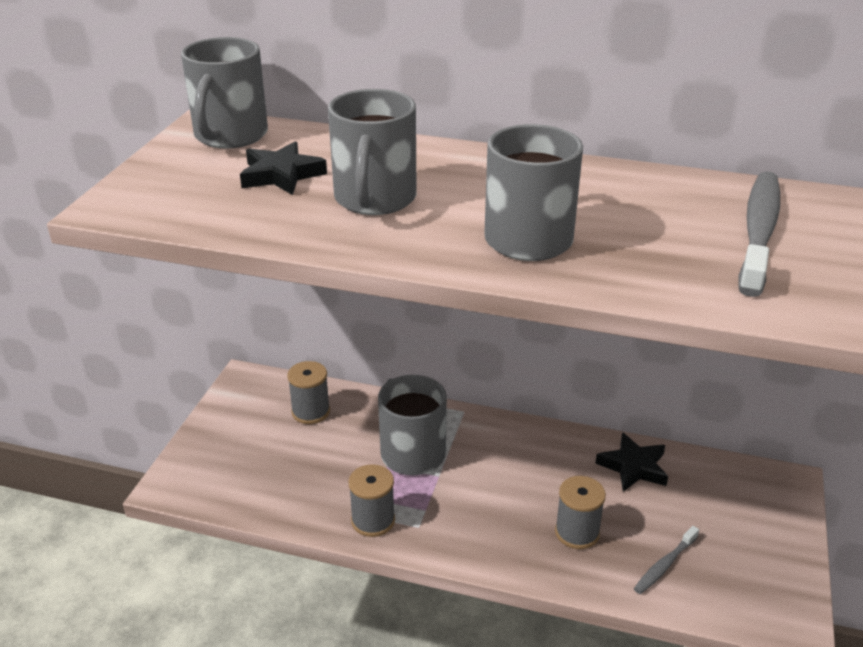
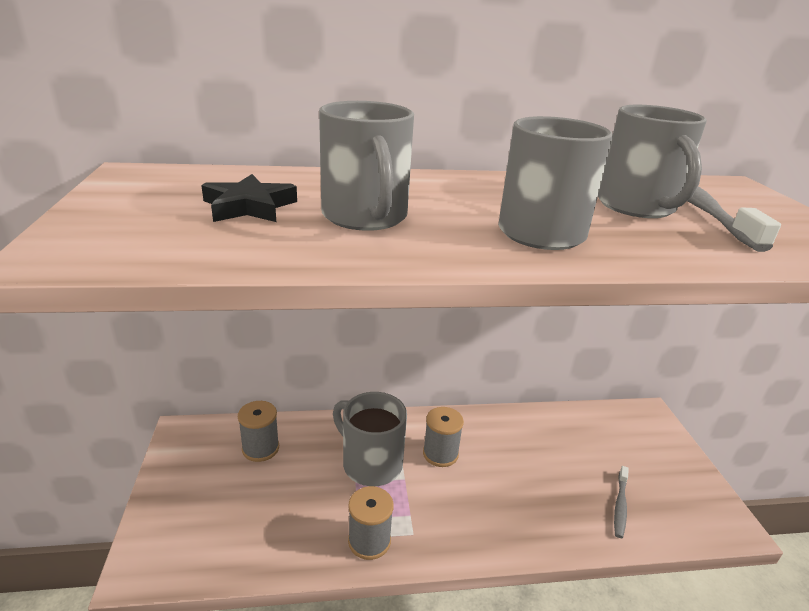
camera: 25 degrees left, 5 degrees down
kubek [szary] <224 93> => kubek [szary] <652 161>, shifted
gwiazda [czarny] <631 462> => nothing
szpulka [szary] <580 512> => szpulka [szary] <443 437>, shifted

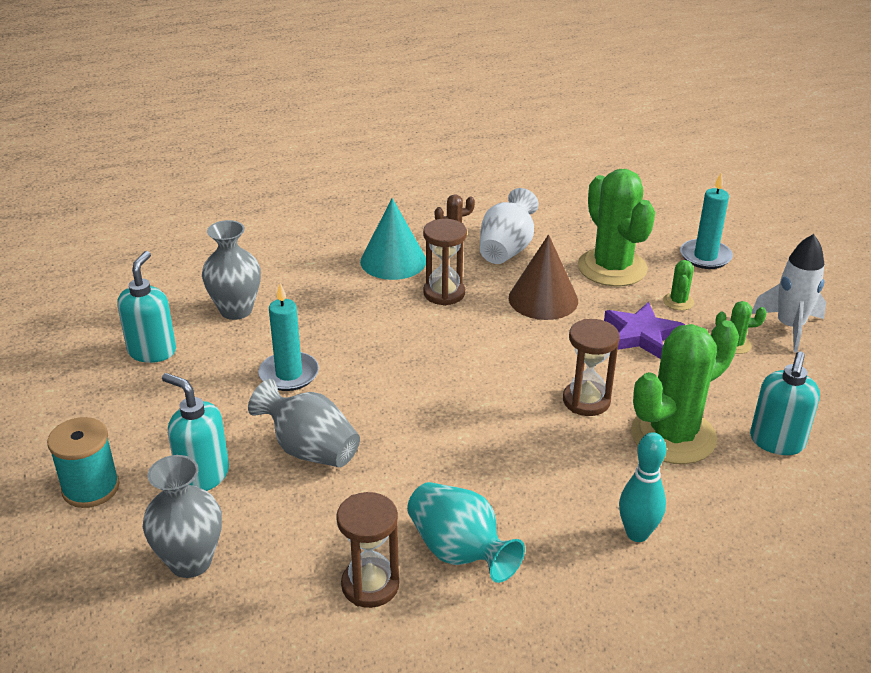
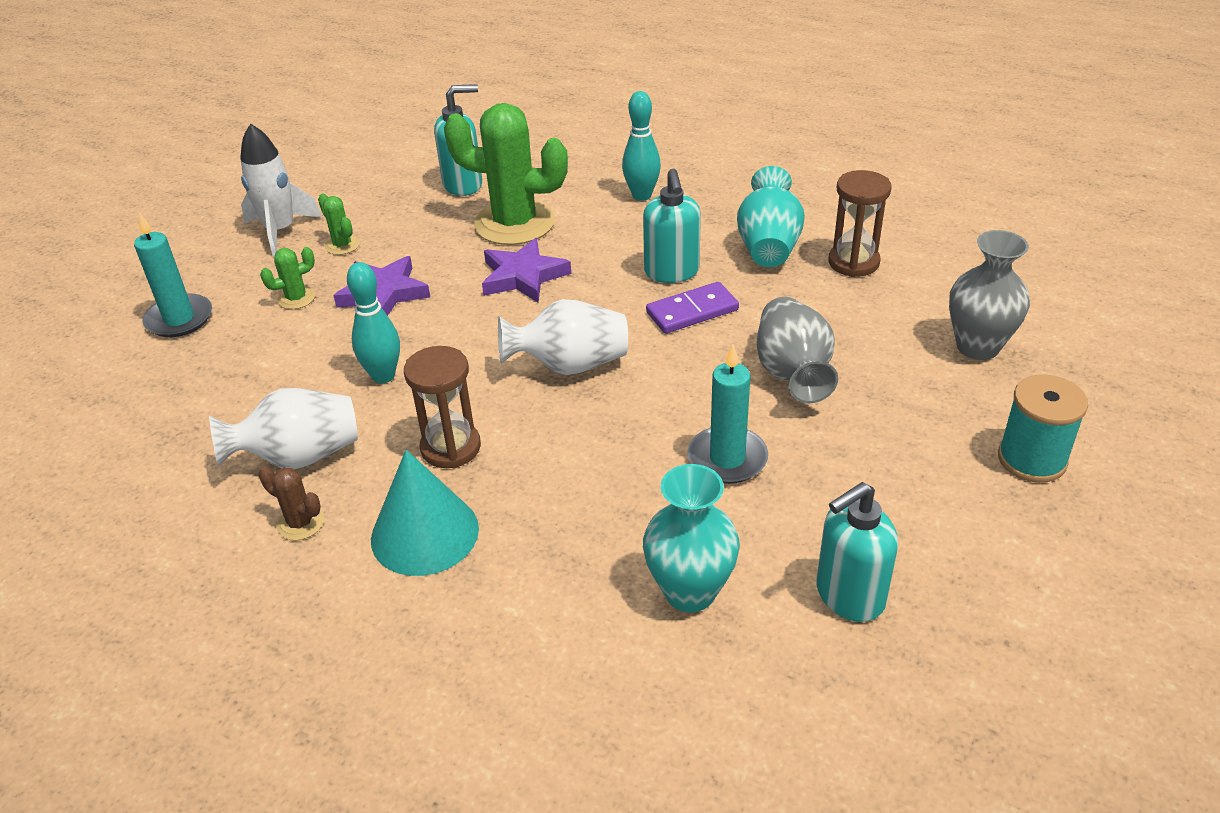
camera: 130 degrees left, 5 degrees up
kaktus [zielony] <616 227> => nothing
wazon [szary] <231 270> => wazon [turkusowy] <691 538>
stożek [brązowy] <543 277> => kręgiel [turkusowy] <373 322>
klepsydra [brązowy] <591 367> => gwiazda [fioletowy] <526 270>
dozownik mydła [turkusowy] <195 432> => dozownik mydła [turkusowy] <672 226>, shifted
nothing => kostka domina [fioletowy] <692 307>
nothing => wazon [biały] <563 337>

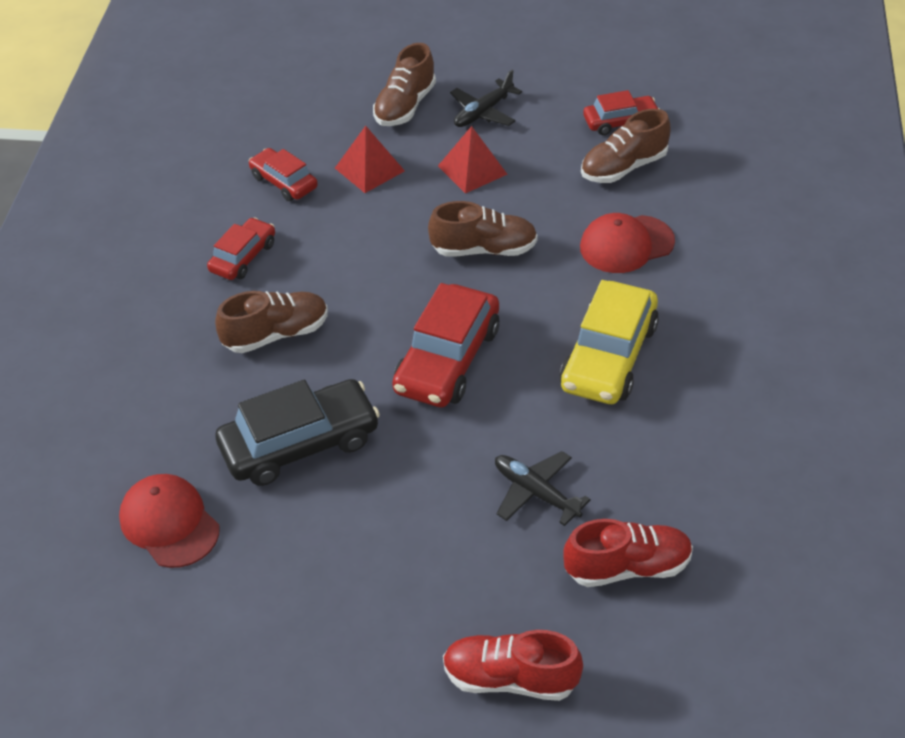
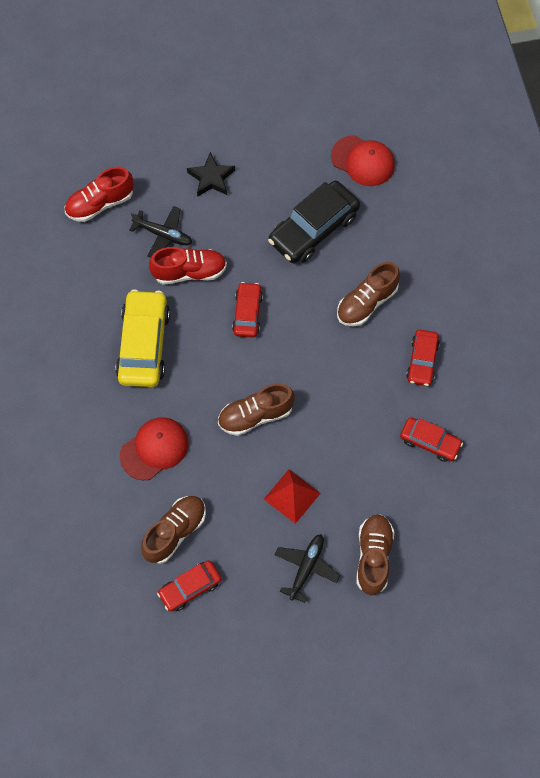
camera: 160 degrees right, 20 degrees up
piramida [czerwony] <370 159> => nothing
samochód [czerwony] <445 345> => samochód [czerwony] <247 310>, x0.58
but [czerwony] <513 665> => but [czerwony] <188 266>, shifted
nothing => gwiazda [czarny] <211 174>

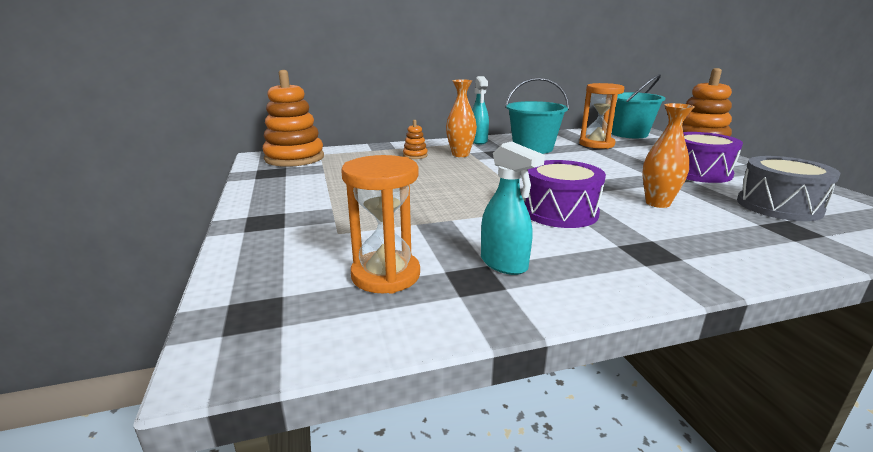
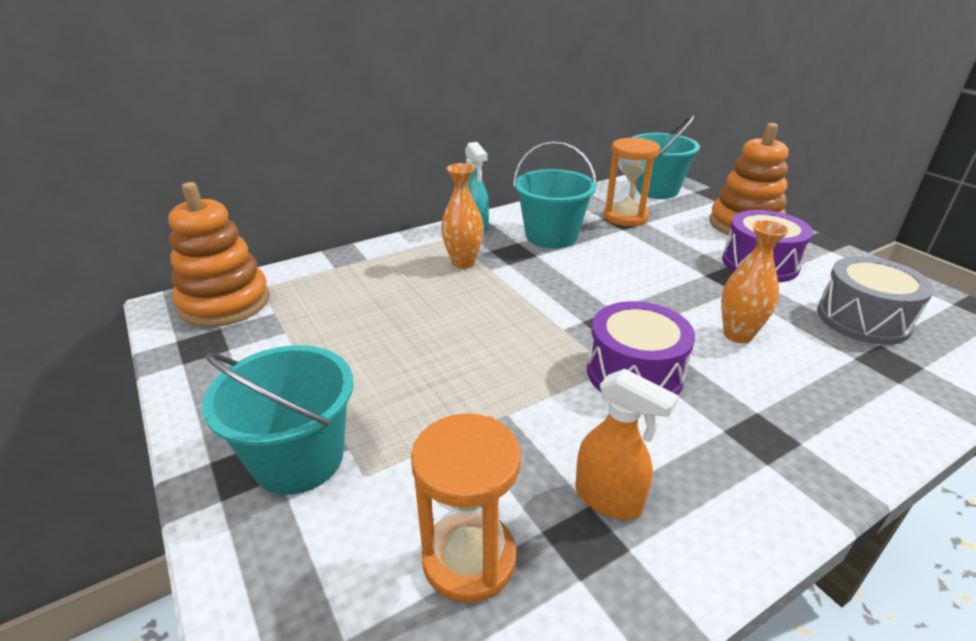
camera: 15 degrees left, 10 degrees up
zabawka nakładanka [pomarańczowy] <415 139> => nothing
spryskiwacz [turkusowy] <513 208> => spryskiwacz [pomarańczowy] <627 444>
nothing => wiadro [turkusowy] <278 420>

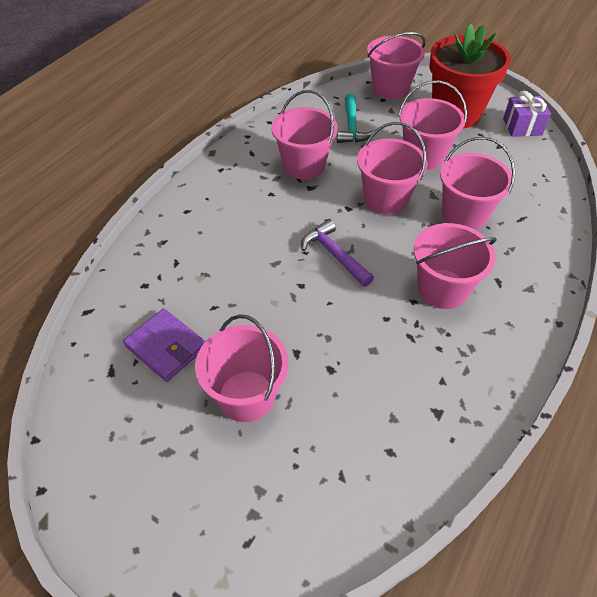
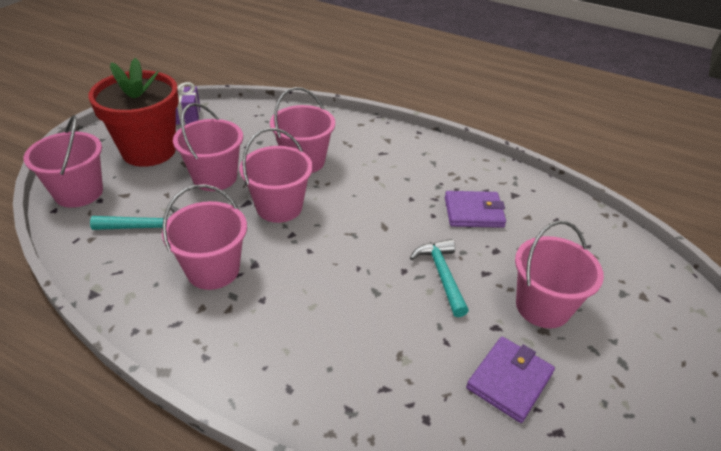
camera: 95 degrees left, 10 degrees down
młotek [fioletowy] <337 253> => nothing
wiadro [różowy] <455 266> => nothing
nothing => portfel [fioletowy] <475 209>
nothing => młotek [turkusowy] <439 278>

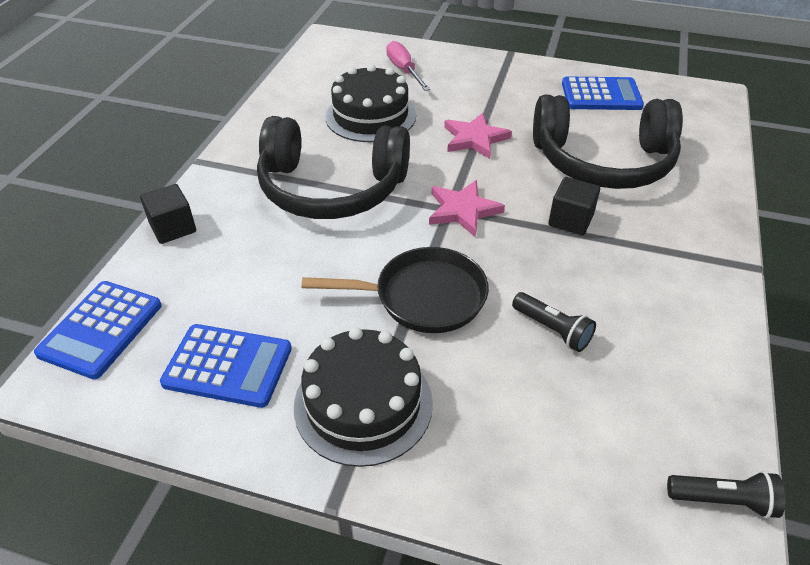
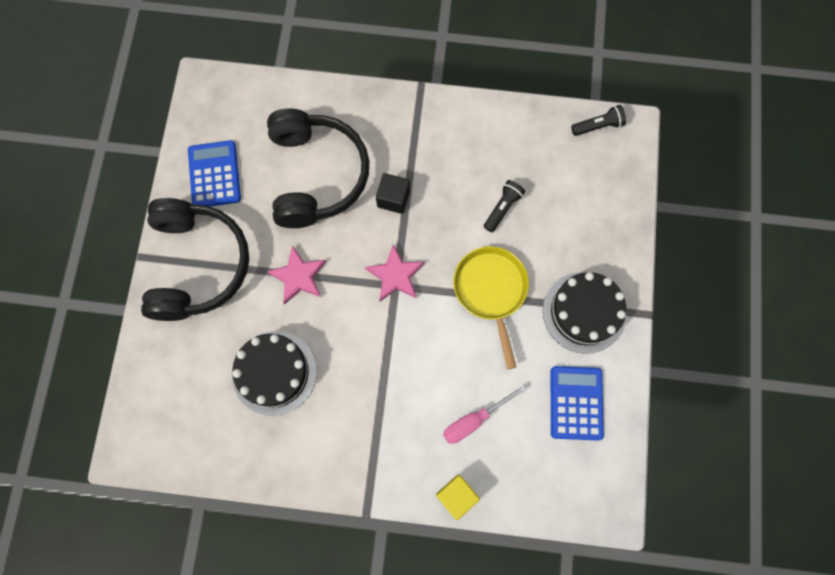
camera: 100 degrees left, 30 degrees up
śrubokręt [różowy] <408 66> => śrubokręt [różowy] <485 414>, shifted
słuchawki [czarny] <333 167> => słuchawki [czarny] <195 259>, shifted
sześcian [czarny] <168 214> => sześcian [żółty] <458 497>
patelnia [czarny] <395 290> => patelnia [żółty] <491 307>
kalkulator [niebieski] <98 330> => nothing
latarka [czarny] <726 495> => latarka [czarny] <598 120>, 75 degrees clockwise

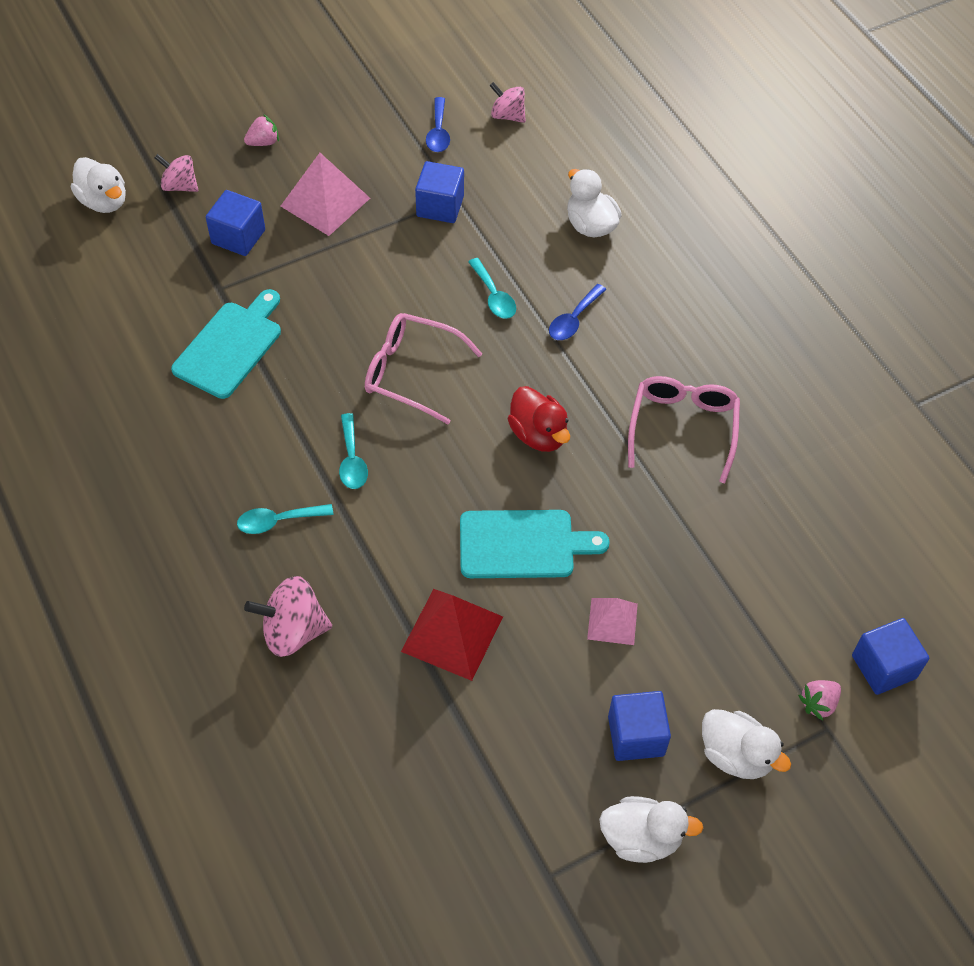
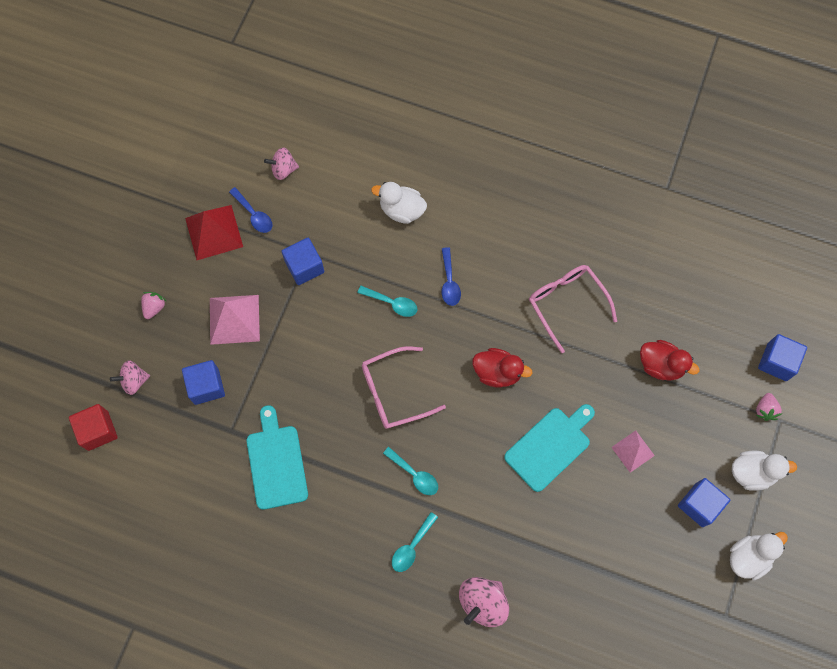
camera: 40 degrees left, 15 degrees up
kaczka [biały] <98 185> => sześcian [czerwony] <93 427>
piramida [czerwony] <452 635> => piramida [czerwony] <214 232>, shifted
nothing => kaczka [czerwony] <670 360>

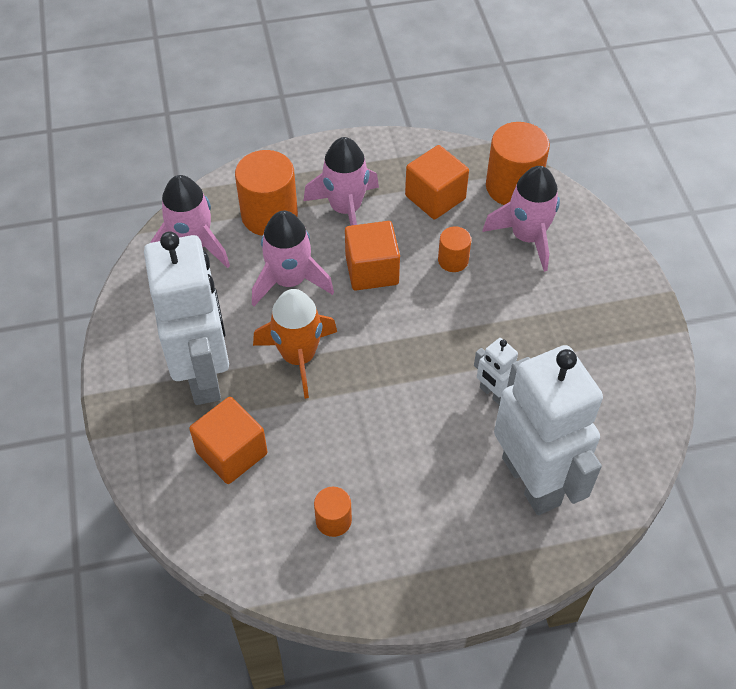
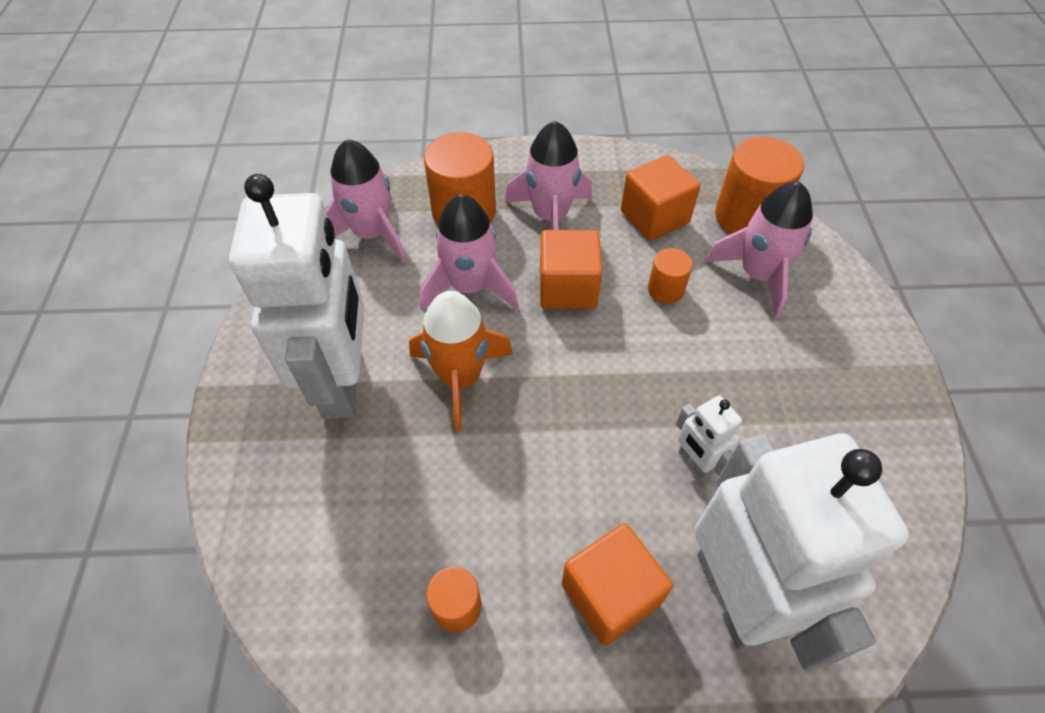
camera: 10 degrees right, 0 degrees up
sześcian [pomarańczowy] <228 440> => sześcian [pomarańczowy] <617 584>, shifted

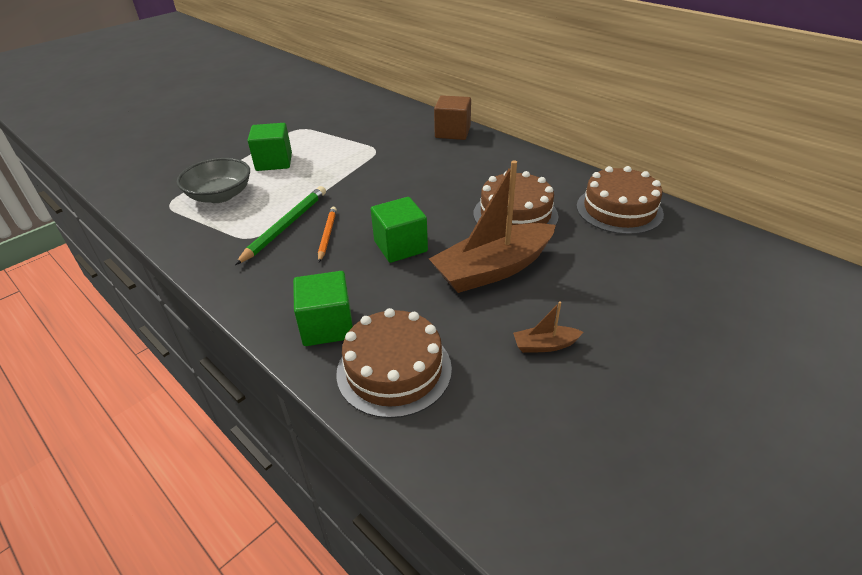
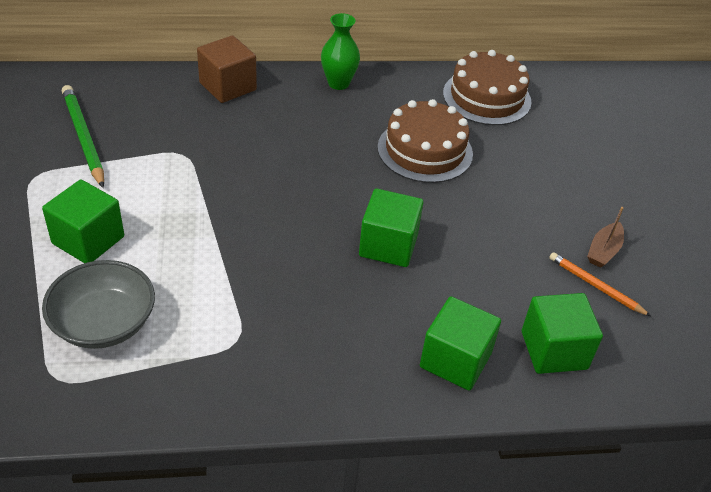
camera: 55 degrees left, 5 degrees up
łódka [brązowy] <492 226> => nothing
ołówek [zielony] <280 225> => ołówek [zielony] <83 136>, shifted
ołówek [pomarańczowy] <327 234> => ołówek [pomarańczowy] <600 284>, shifted
tort [brązowy] <394 363> => sześcian [zielony] <562 333>
nothing => wazon [zielony] <340 51>

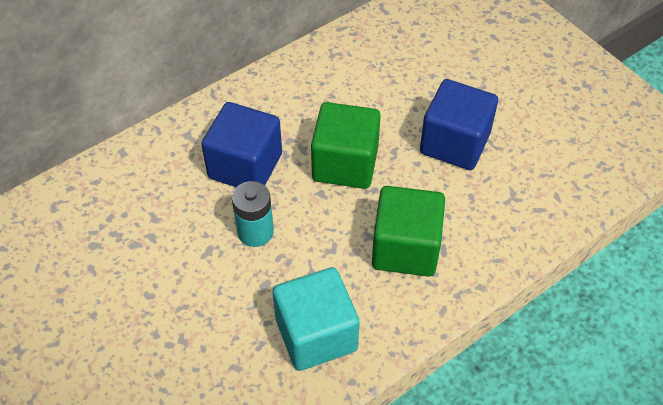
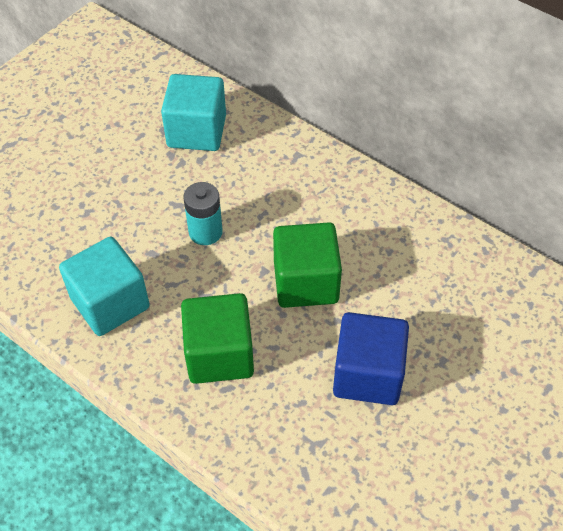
camera: 75 degrees right, 0 degrees up
sześcian [niebieski] <241 144> => nothing
nothing => sześcian [turkusowy] <193 112>

